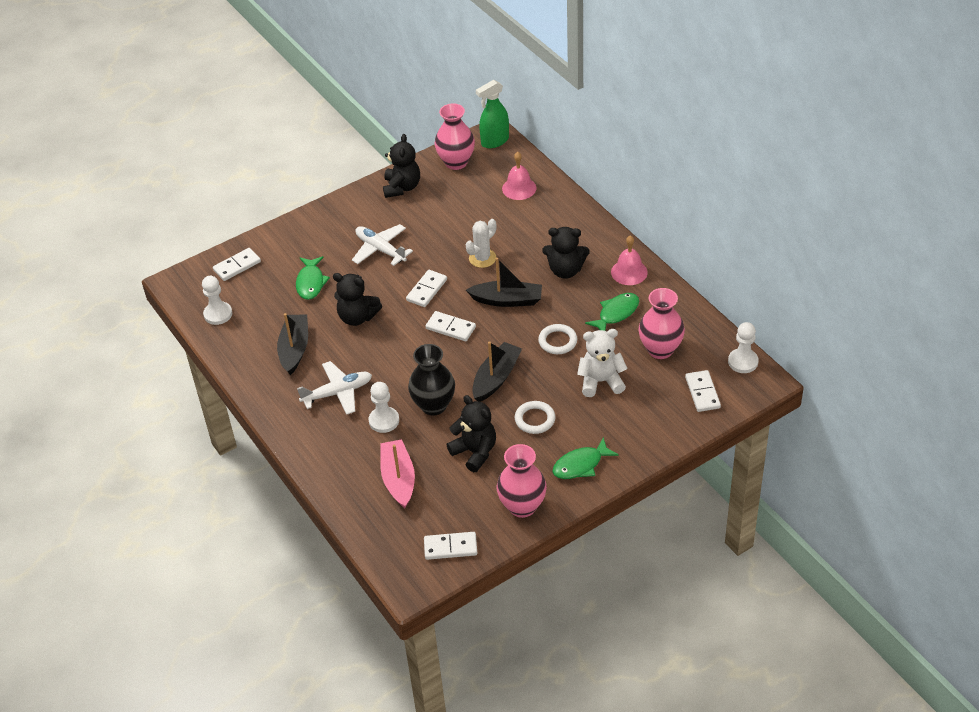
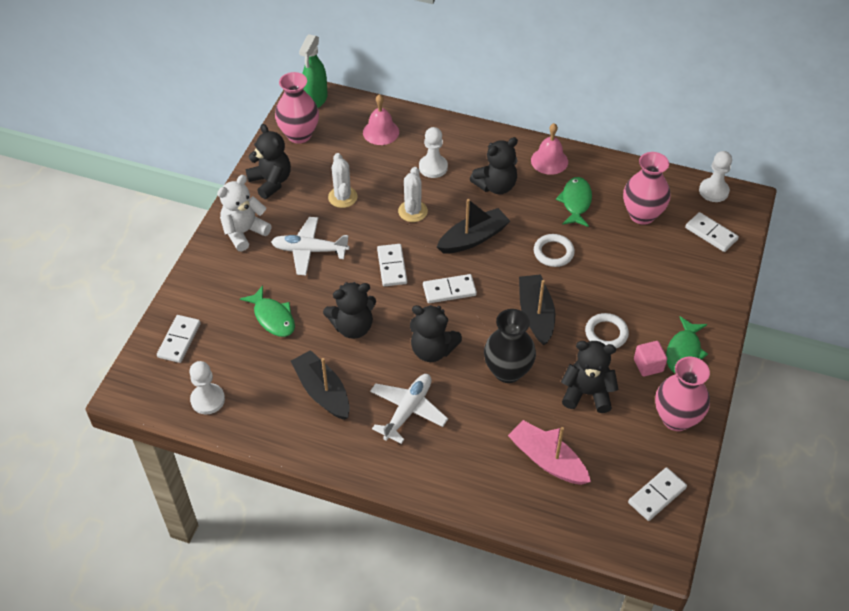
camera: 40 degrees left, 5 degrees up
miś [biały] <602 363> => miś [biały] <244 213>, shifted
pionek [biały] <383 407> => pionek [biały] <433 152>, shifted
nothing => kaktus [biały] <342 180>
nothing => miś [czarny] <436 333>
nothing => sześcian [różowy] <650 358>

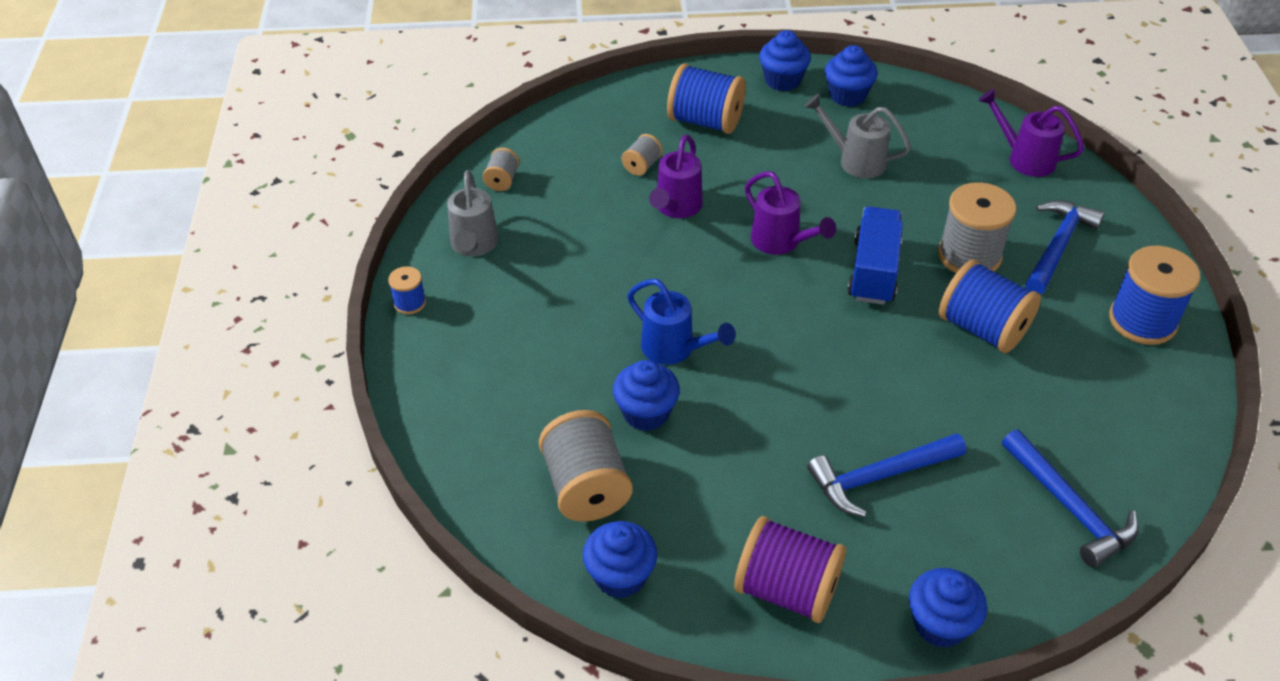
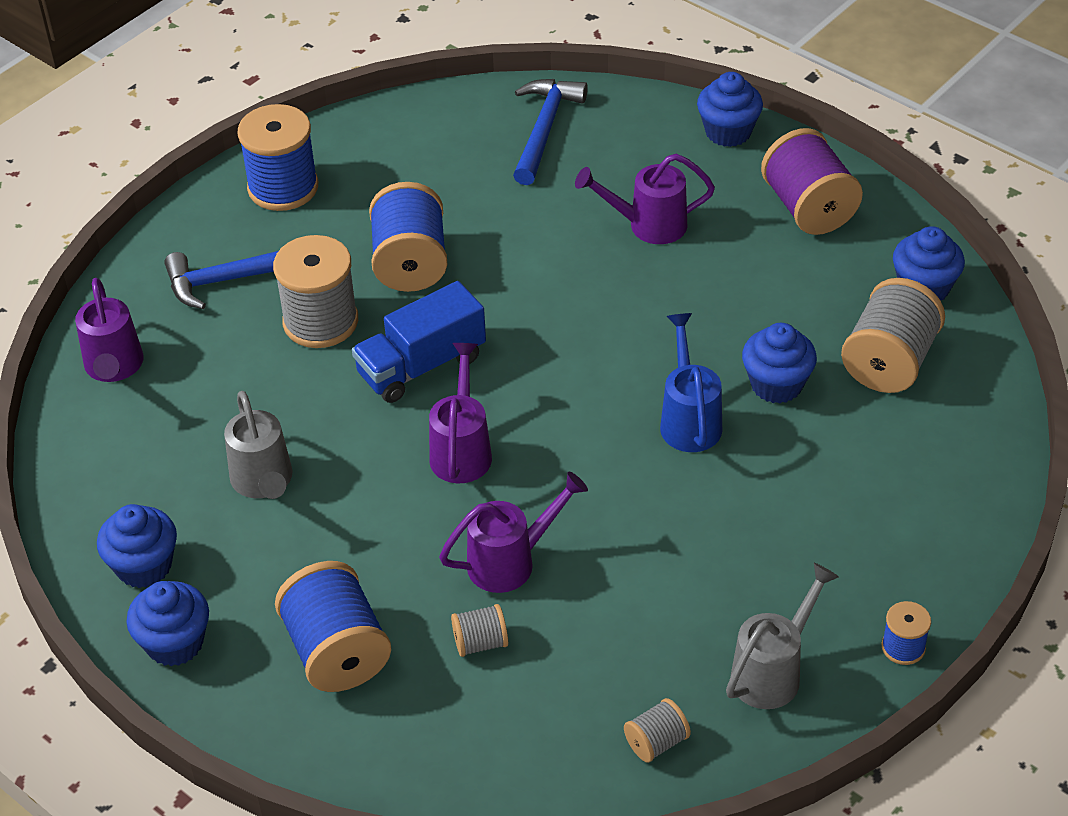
camera: 135 degrees left, 0 degrees up
młotek [niebieski] <886 475> => konewka [fioletowy] <645 199>

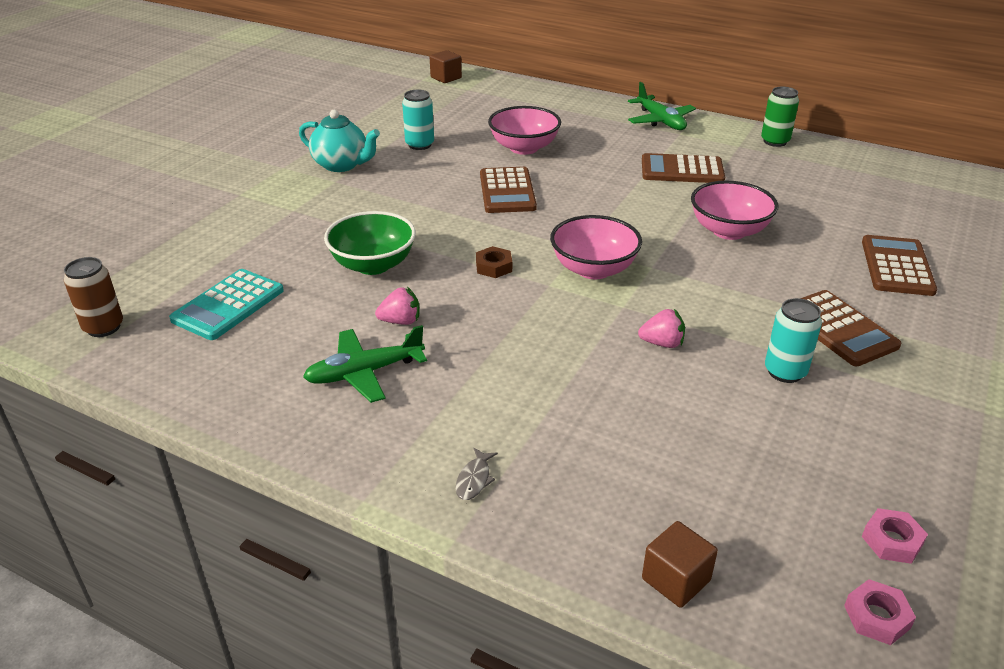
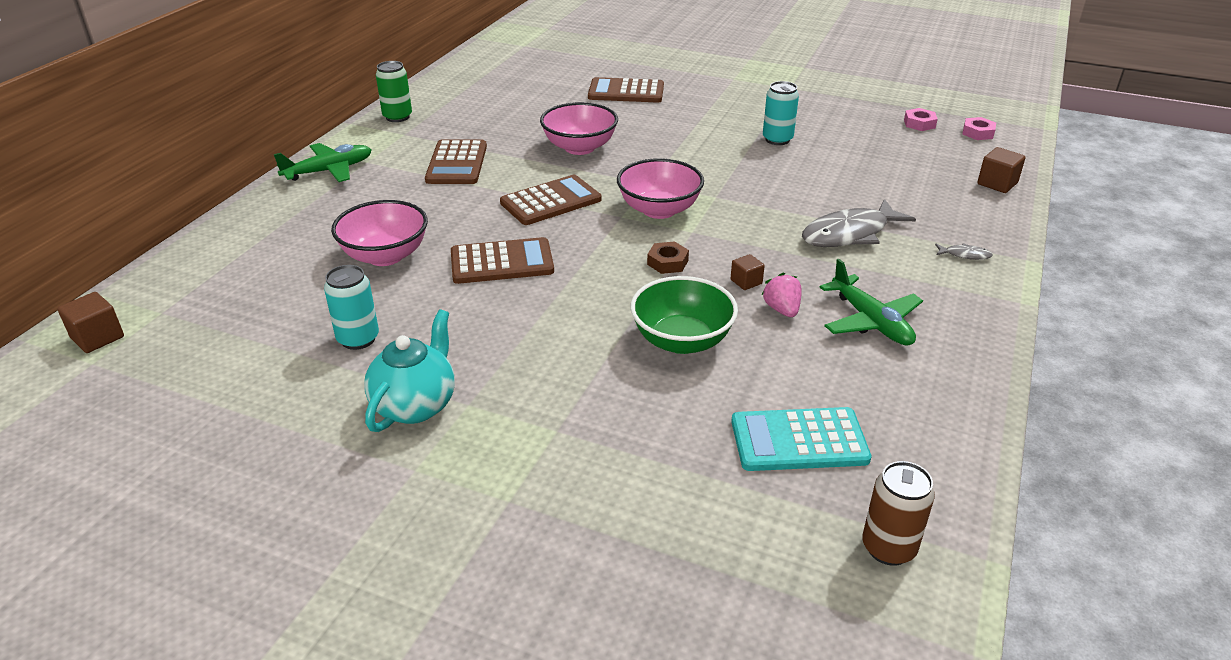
camera: 95 degrees left, 0 degrees up
kalkulator [turkusowy] <226 304> => kalkulator [turkusowy] <801 439>, 150 degrees clockwise
kalkulator [brązowy] <850 328> => kalkulator [brązowy] <551 200>, shifted
truskawka [różowy] <661 328> => nothing
nothing => ryba [szary] <859 223>
nothing => sześcian [brązowy] <748 272>

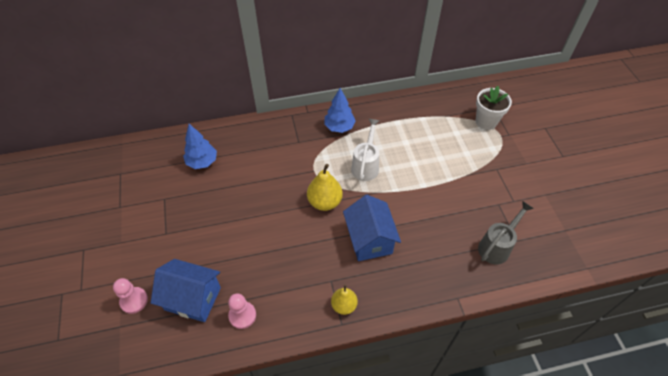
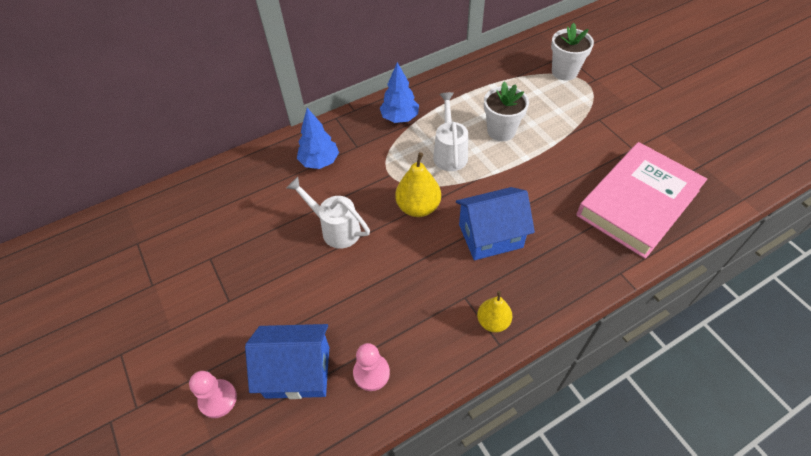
camera: 15 degrees left, 0 degrees up
drzewko [niebieski] <200 146> => drzewko [niebieski] <318 138>, shifted
domek [niebieski] <372 228> => domek [niebieski] <495 223>, 75 degrees counterclockwise
konewka [szary] <506 232> => książka [różowy] <641 200>
nothing => doniczka [biały] <506 111>
nothing => konewka [biały] <328 213>

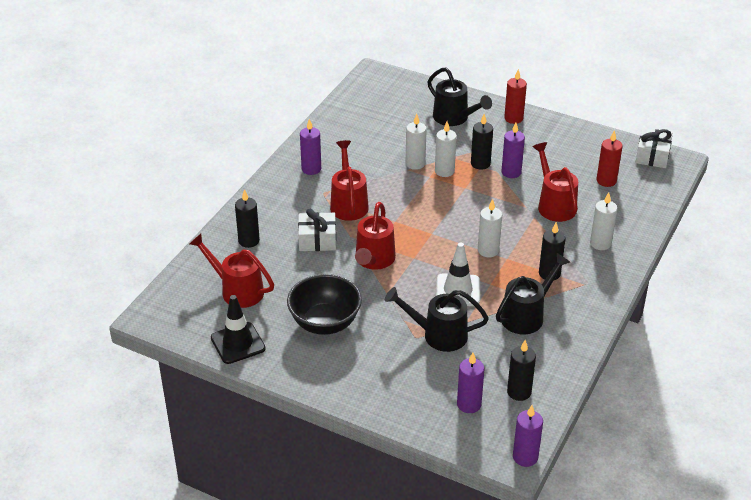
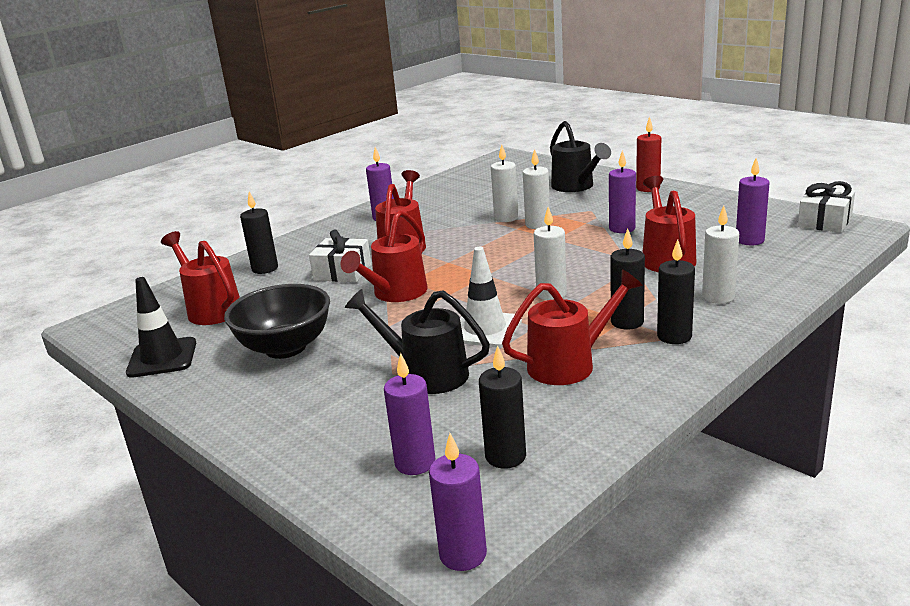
camera: 20 degrees right, 15 degrees down
świeca [czarny] <482 142> => świeca [czarny] <676 292>, shifted
świeca [czerwony] <610 158> => świeca [fioletowy] <753 201>
konewka [czarny] <533 293> => konewka [czerwony] <572 327>

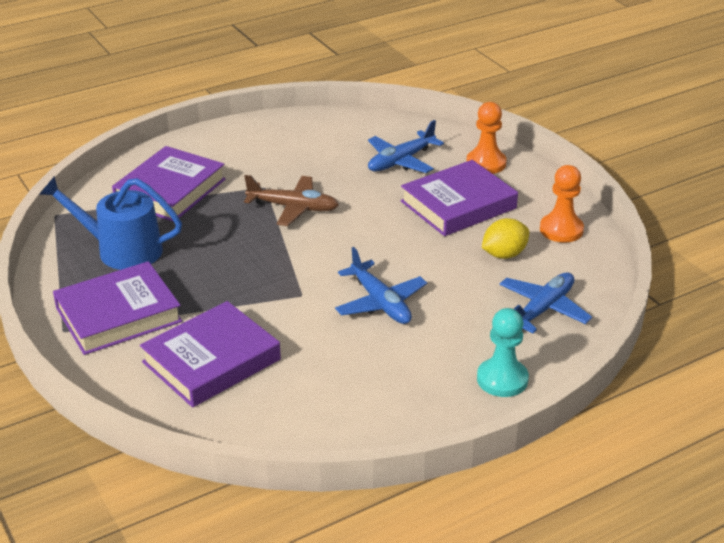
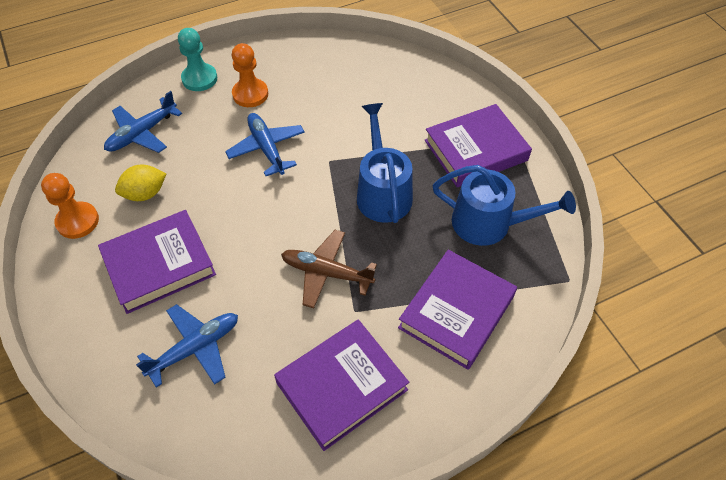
camera: 175 degrees left, 20 degrees up
pionek [pomarańczowy] <486 138> => pionek [pomarańczowy] <250 75>, shifted
książka [fioletowy] <210 354> => książka [fioletowy] <341 385>, shifted
nothing => konewka [niebieski] <385 163>

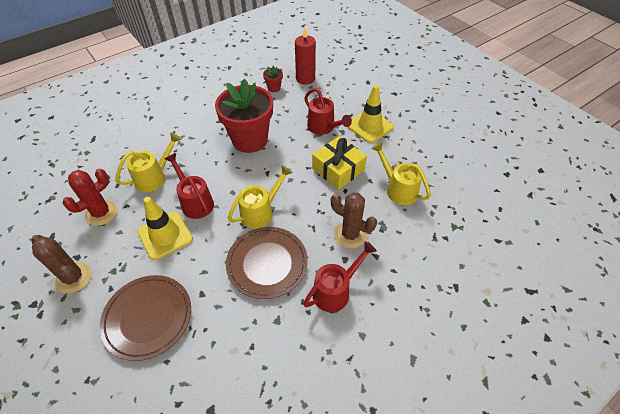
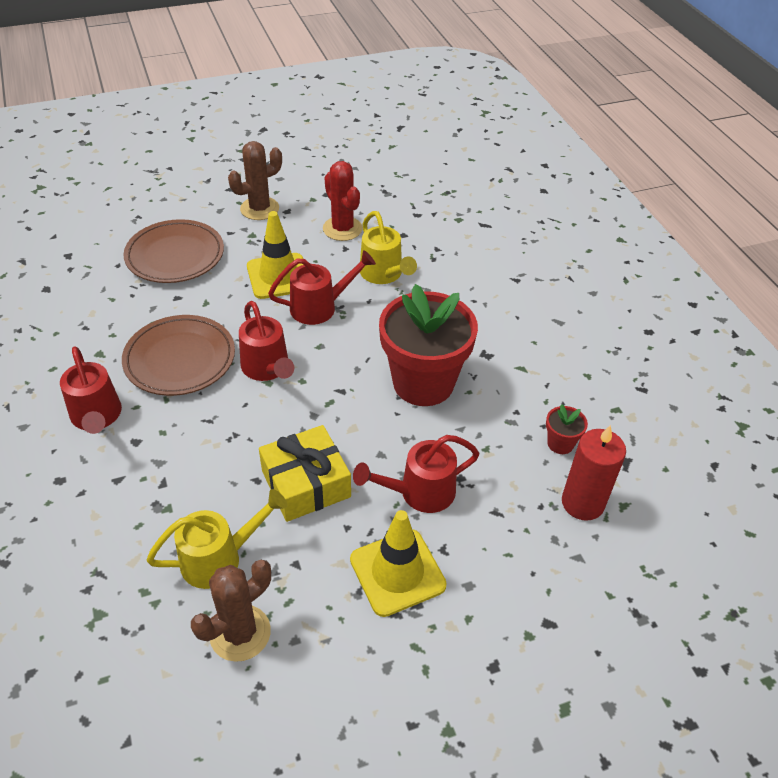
camera: 105 degrees right, 5 degrees down
konewka [żółty] <260 197> => konewka [czerwony] <266 341>
kaktus [brązowy] <354 220> => kaktus [brązowy] <231 611>, shifted

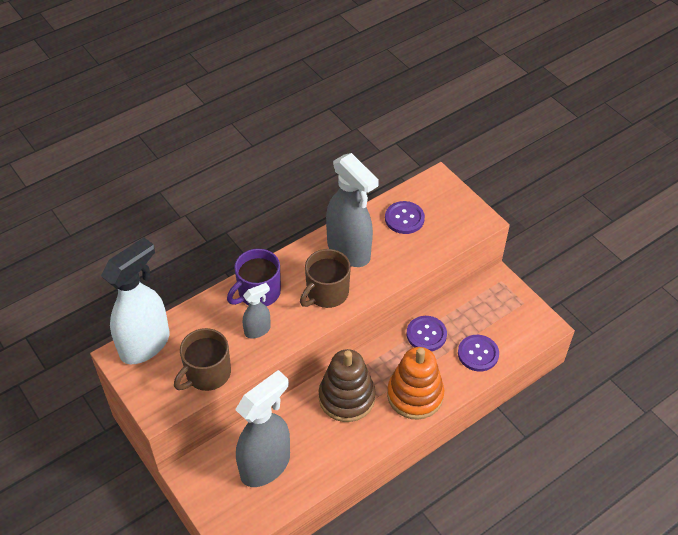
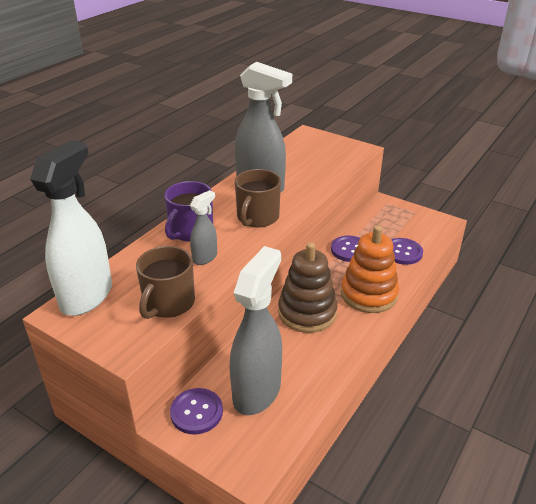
camera: 20 degrees left, 15 degrees down
guzik [fioletowy] <405 217> => guzik [fioletowy] <196 411>, shifted

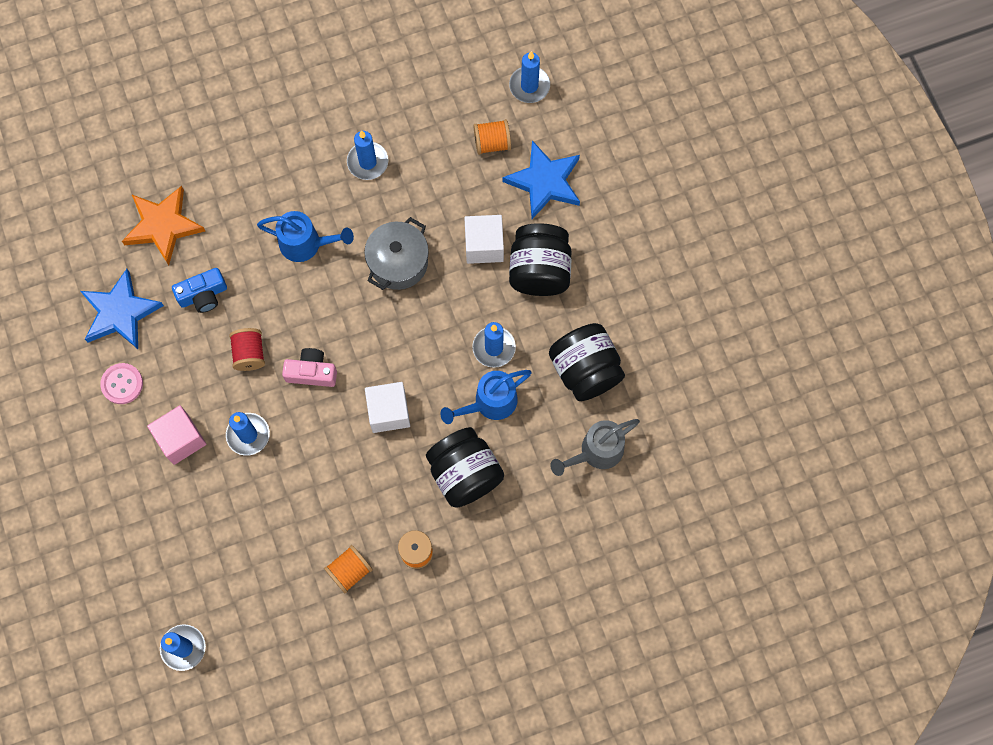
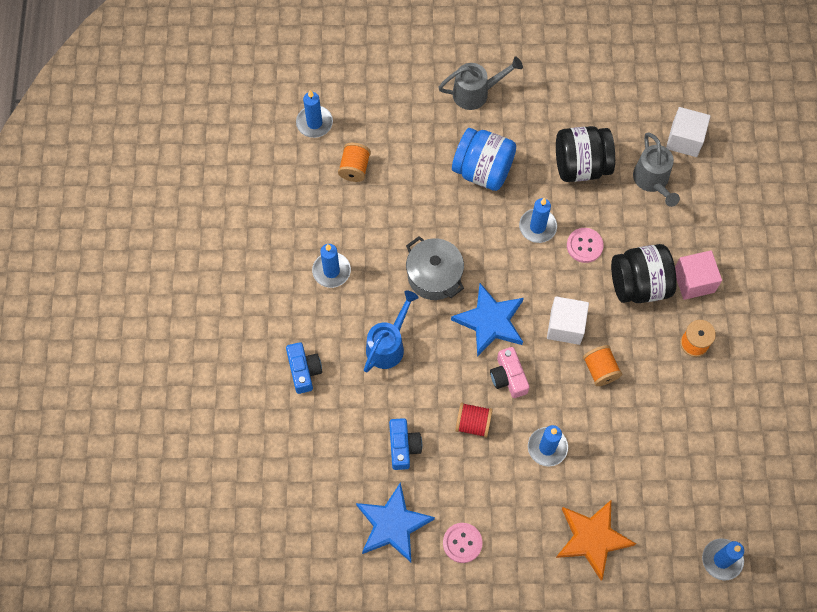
camera: 70 degrees left, 5 degrees down
gwiazda [niebieski] <541 179> => gwiazda [niebieski] <487 320>, shifted
gwiazda [pomarańczowy] <163 225> => gwiazda [pomarańczowy] <596 540>, shifted
sześcian [biały] <484 239> => sześcian [biały] <688 132>, shifted
słoik [czarny] <540 259> => słoik [niebieski] <484 159>
aparat fotograficzny [różowy] <309 367> => aparat fotograficzny [różowy] <509 372>, 45 degrees counterclockwise
konewka [niebieski] <485 397> => guzik [różowy] <585 245>
sześcian [różowy] <176 435> => sześcian [różowy] <698 275>, shifted
szpulka [pomarańczowy] <348 569> => szpulka [pomarańczowy] <602 365>, shifted
nothing => konewka [szary] <480 83>
nothing => aparat fotograficzny [niebieski] <304 368>

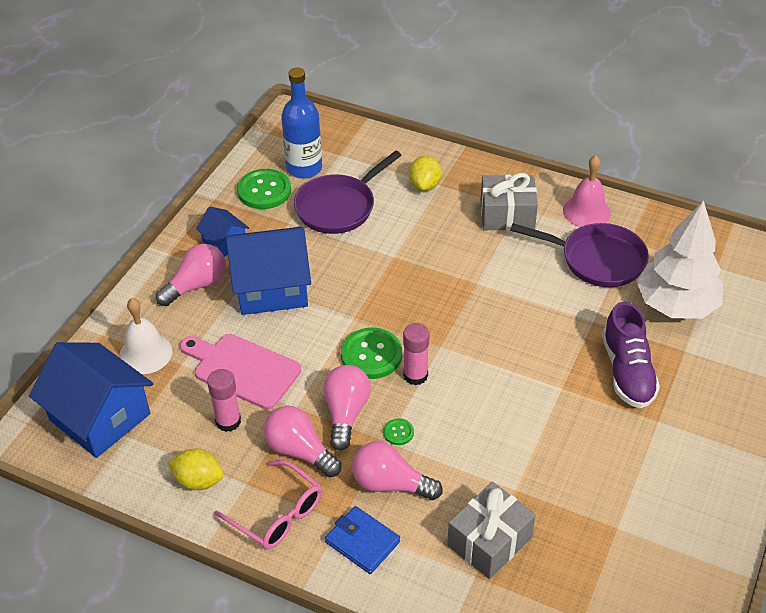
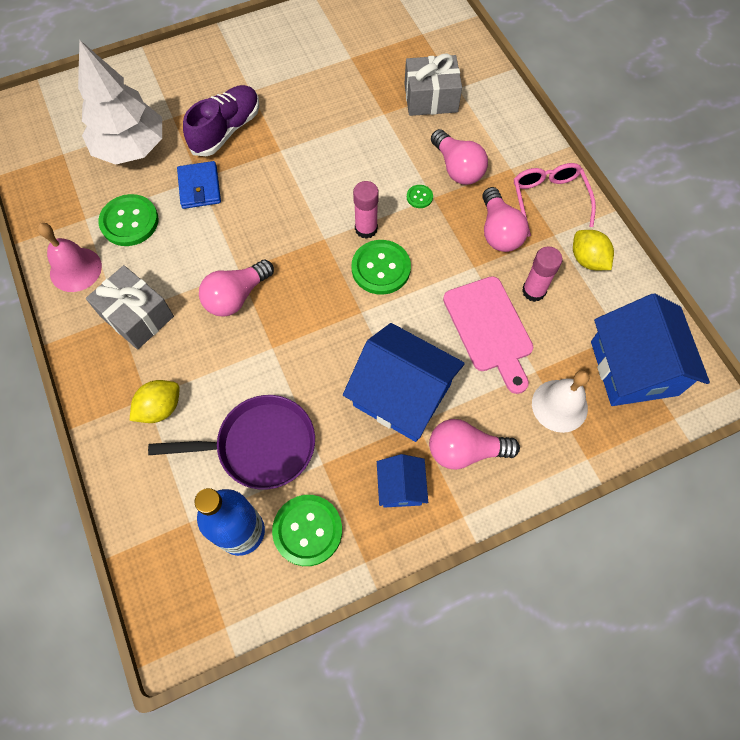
camera: 140 degrees left, 20 degrees up
patelnia [fioletowy] <579 255> => guzik [zielony] <128 220>
żarówka [różowy] <347 408> => żarówka [różowy] <236 288>, shifted
portfel [niebieski] <362 540> => portfel [niebieski] <199 185>, shifted

